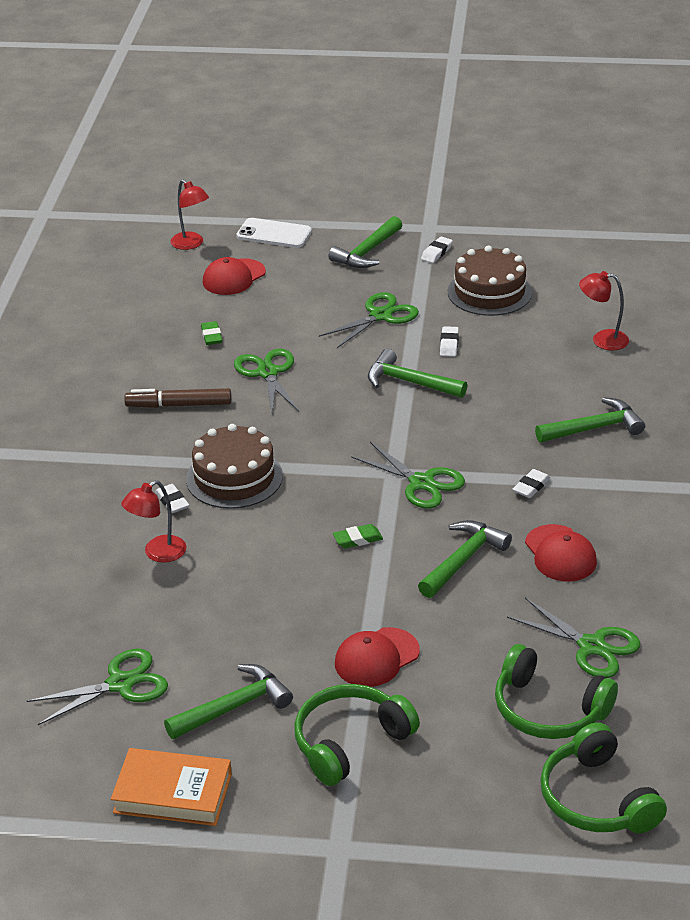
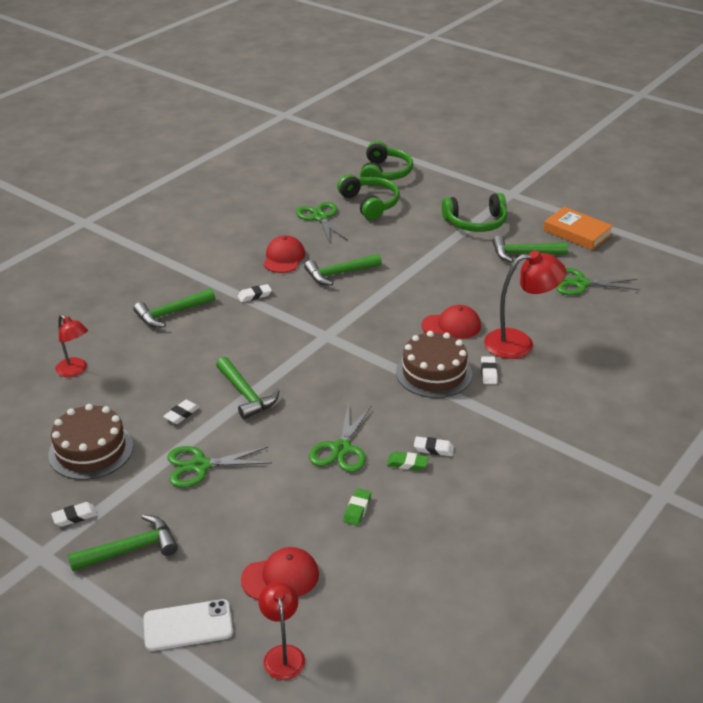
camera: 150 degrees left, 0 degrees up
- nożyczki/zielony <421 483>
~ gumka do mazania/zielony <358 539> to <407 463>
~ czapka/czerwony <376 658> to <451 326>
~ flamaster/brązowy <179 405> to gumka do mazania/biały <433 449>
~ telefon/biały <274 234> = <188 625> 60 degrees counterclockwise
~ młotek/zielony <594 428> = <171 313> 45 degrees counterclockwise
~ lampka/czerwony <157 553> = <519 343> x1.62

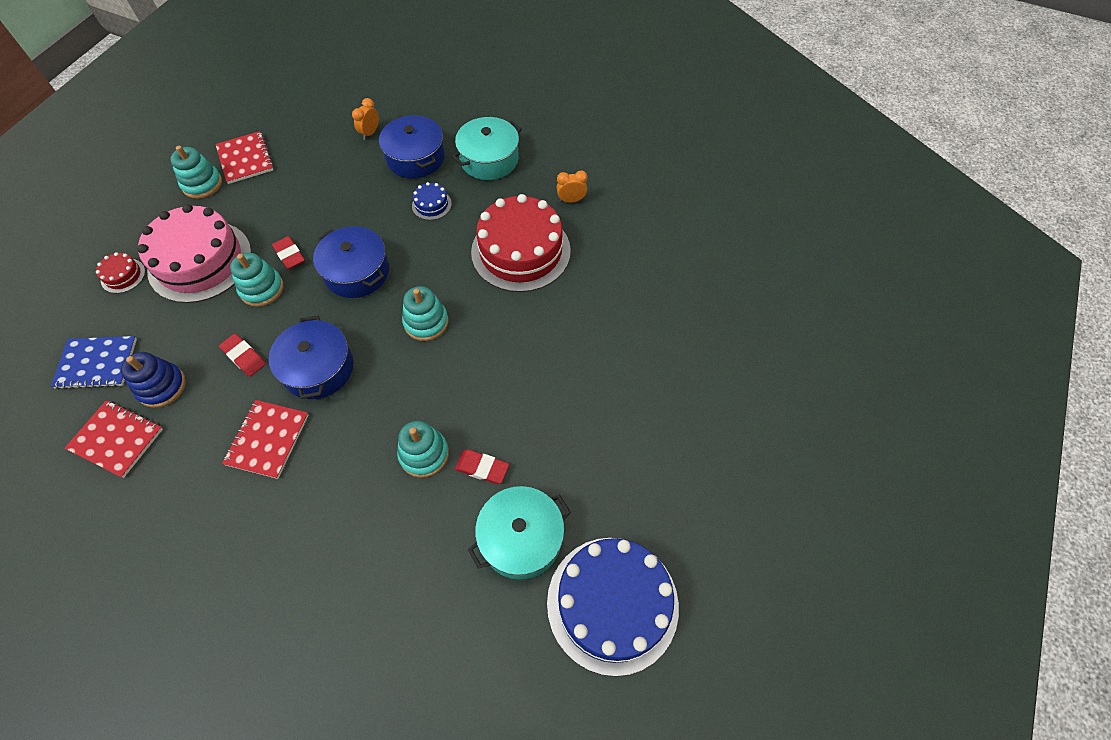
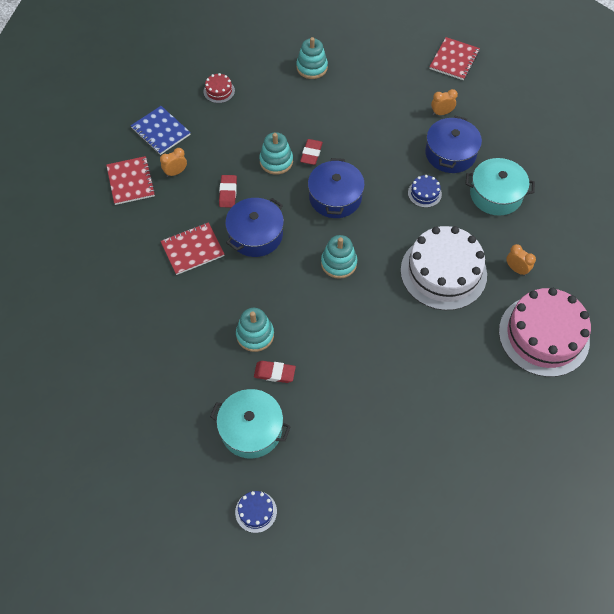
camera: 50 degrees right, 0 degrees up
~ tort/różowy <200 261> to <543 335>
~ zeszyt/czerwony <245 159> to <454 60>
~ zabawka nakładanka/niebieski <162 387> to budzik/pomarańczowy <175 172>
~ tort/czerwony <521 251> to tort/biały <443 272>
~ gumka do mazania/czerwony <482 468> = <274 373> 60 degrees counterclockwise
~ tort/niebieski <612 603> = <256 511> x0.42

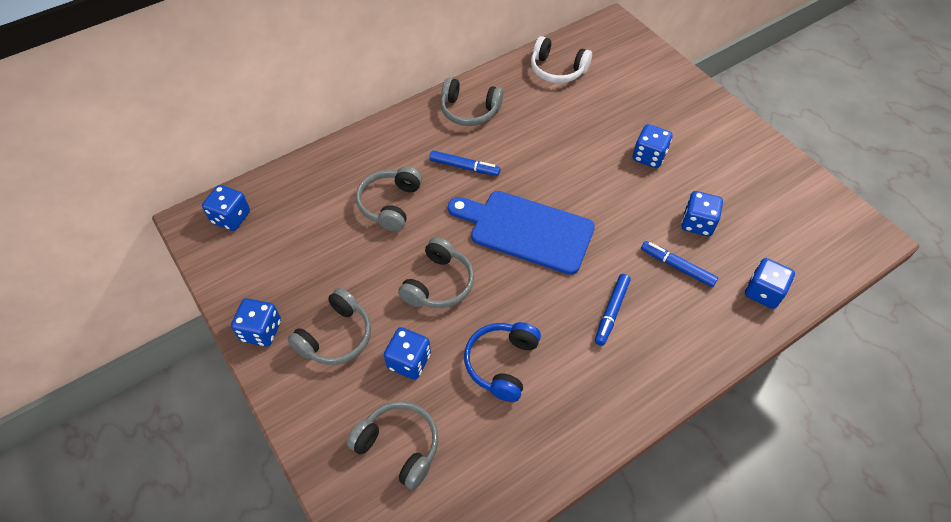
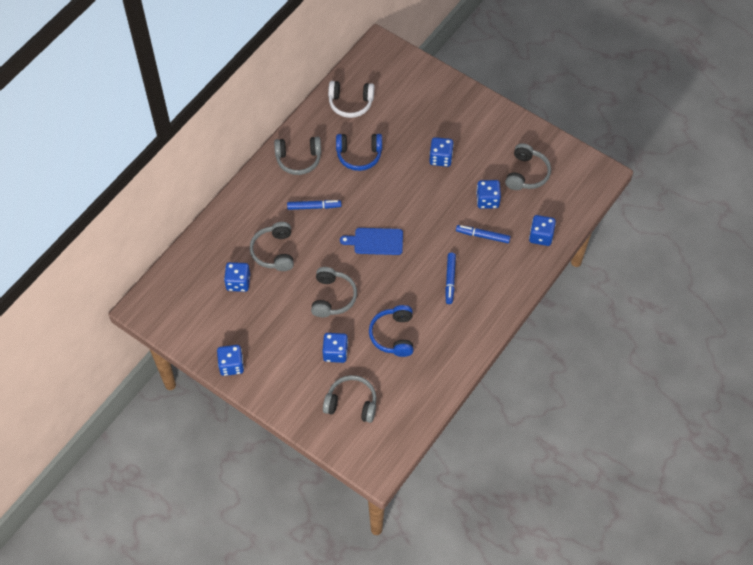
camera: 20 degrees left, 5 degrees up
+ słuchawki/niebieski <359 155>
~ kostka do gry/niebieski <231 217> to <238 282>
~ słuchawki/szary <336 337> to <526 174>
~ deska do krojenia/niebieski <526 230> = <376 241> x0.60

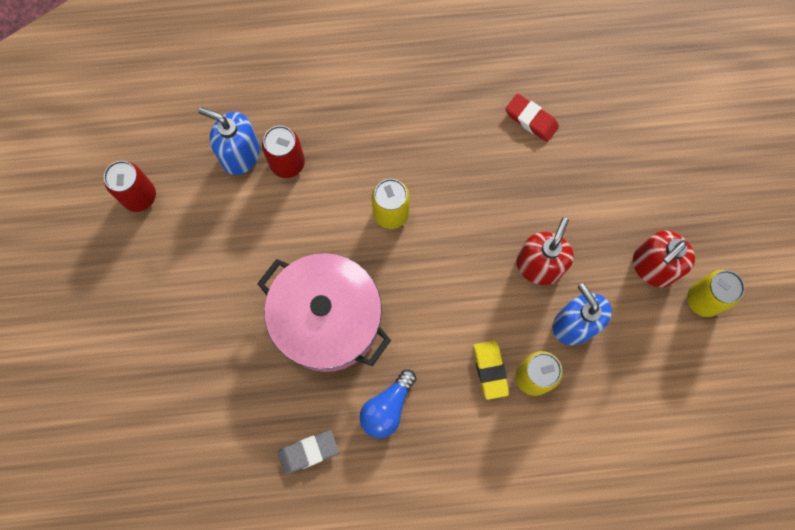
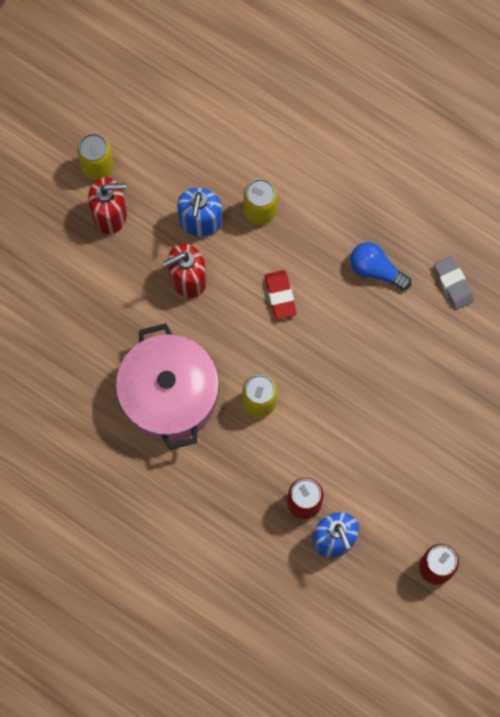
camera: 140 degrees left, 0 degrees up
- gumka do mazania/żółty <490 370>
~ garnek/różowy <327 320> to <169 395>
~ gumka do mazania/czerwony <531 119> to <280 296>
~ gumka do mazania/szary <308 452> = <453 284> 45 degrees clockwise
~ żarówka/niebieski <387 407> = <376 270> 135 degrees counterclockwise

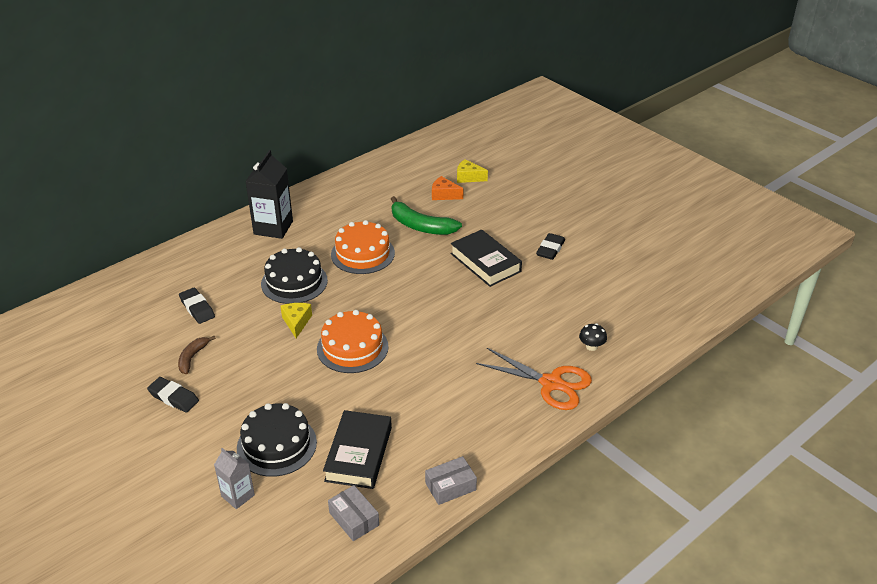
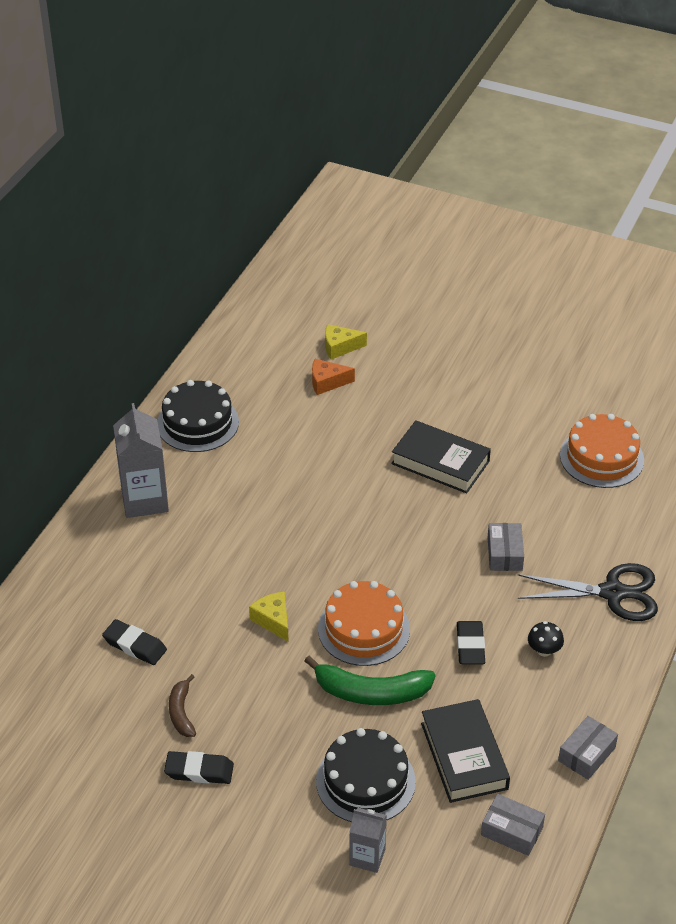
camera: 25 degrees left, 5 degrees up
+ pudełko/szary <504 554>
~ tort/czarny <294 282> to <197 423>
~ tort/pomarańczowy <362 254> to <601 457>
~ banan/zielony <420 226> to <371 692>
~ gumka do mazania/czarny <550 249> to <470 646>
~ grzyb/czarny <591 346> to <544 650>
~ karton mleka/czarny <273 228> to karton mleka/szary <144 500>
~ nożyczki/pomarańczowy <551 383> to nożyczki/czarny <613 593>

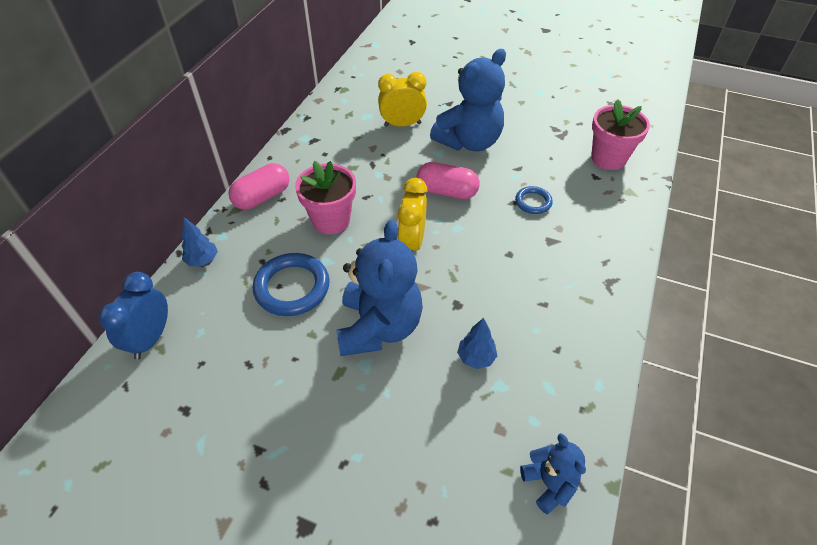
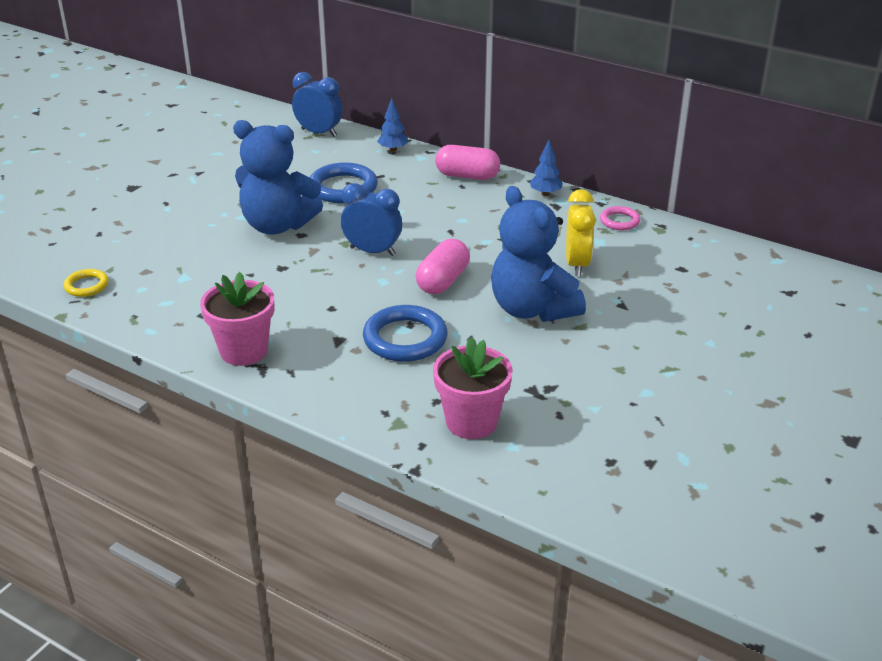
camera: 100 degrees right, 15 degrees down
+ pierścień/różowy <619 221>
~ doniczka/różowy <331 220> to <244 351>
~ drzewko/niebieski <476 357> to <545 194>
~ miś/niebieski <549 483> to pierścień/żółty <86 286>
~ budzik/żółty <412 242> to budzik/niebieski <372 251>
~ kapsułka/różowy <262 197> = <467 176> 45 degrees counterclockwise
~ pierścień/niebieski <533 202> = <405 339> x1.82

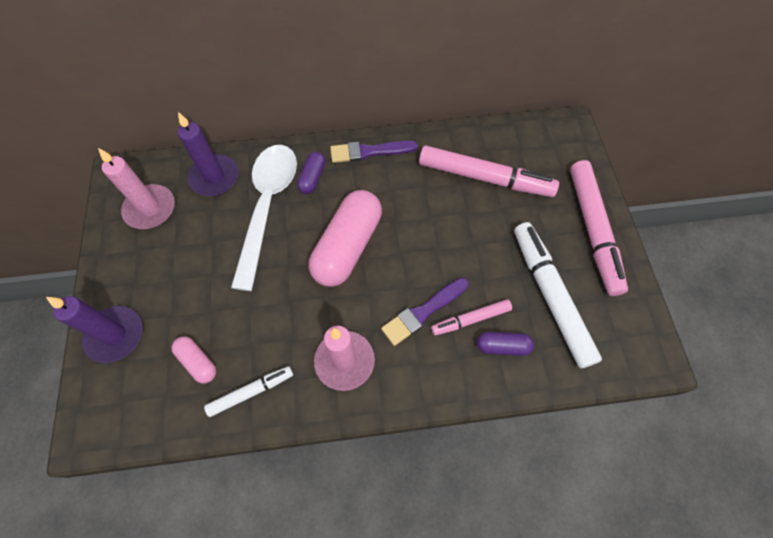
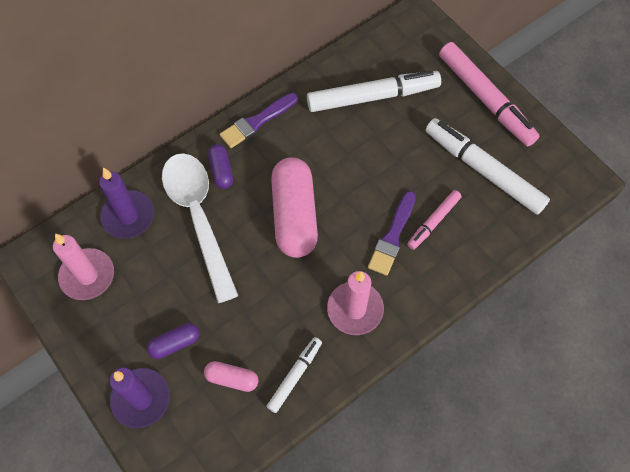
camera: 30 degrees left, 0 degrees up
~ kapsułka/fioletowy <502 346> to <175 343>
~ flamaster/różowy <485 178> to flamaster/biały <372 96>

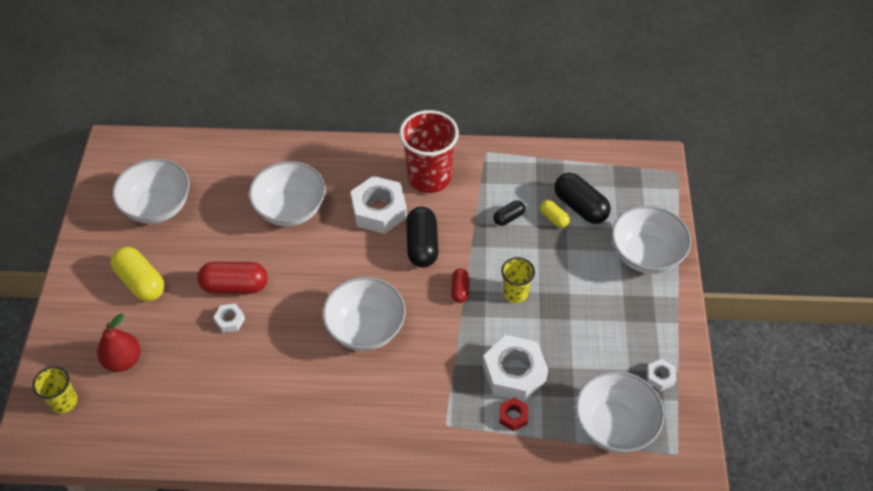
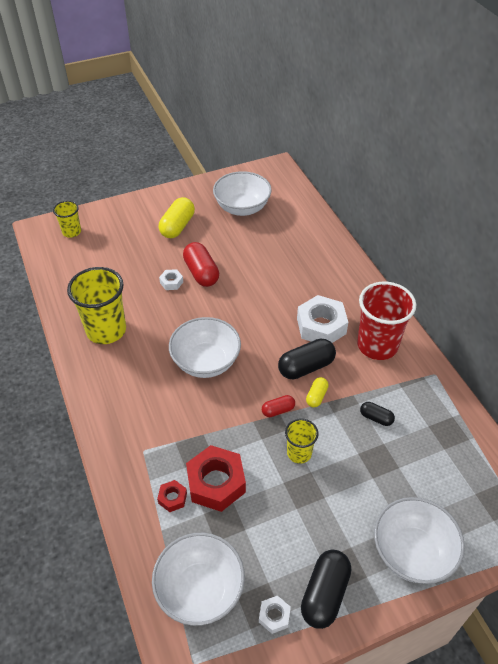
camera: 65 degrees right, 5 degrees down
- gruszka/czerwony <123 360>
- miska/biały <290 209>
+ szklanka/żółty <106 330>
~ kapsułka/żółty <554 218> to <316 396>
~ kapsułka/czarny <580 207> to <325 594>
~ nakrętka/biały <514 373> to nakrętka/czerwony <216 483>

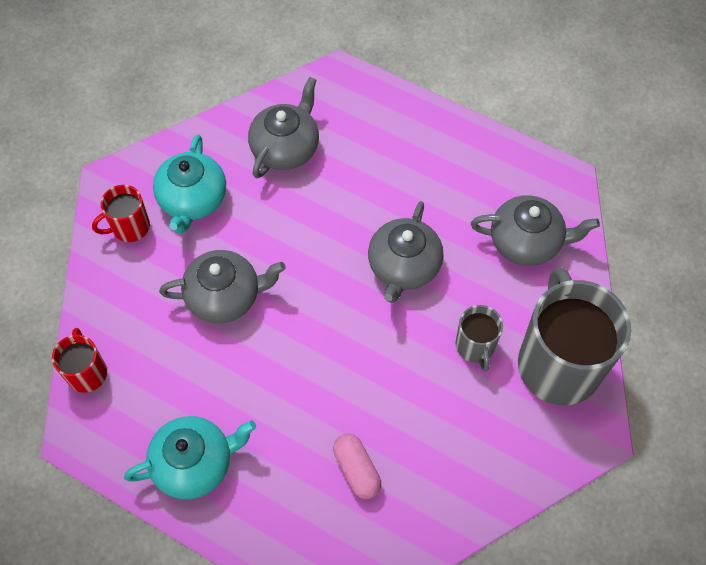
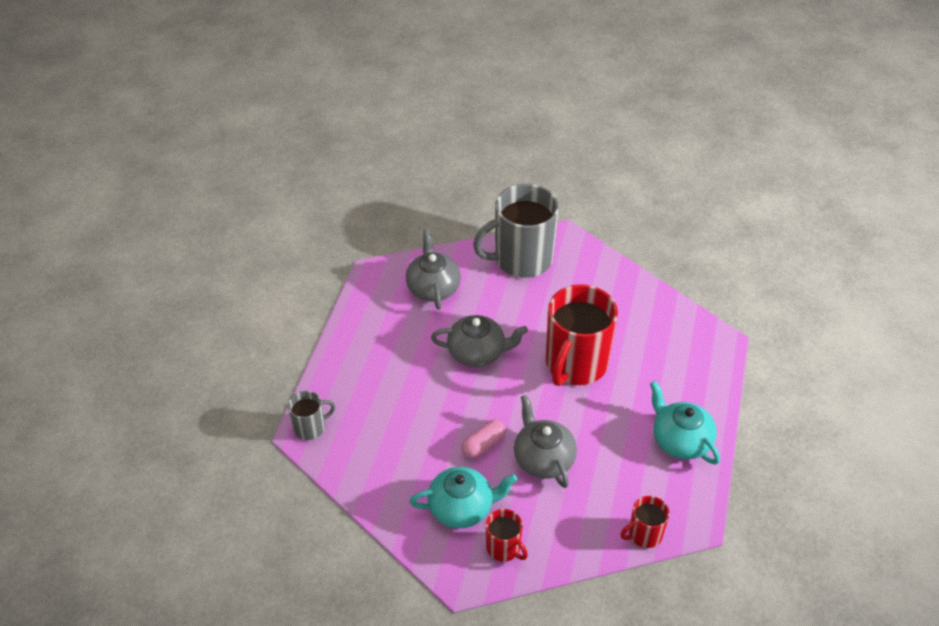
camera: 105 degrees left, 15 degrees down
- imbryk/szary <286 148>
+ kubek/czerwony <575 364>
~ kapsułka/różowy <356 470> to <483 445>
~ kubek/szary <475 346> to <310 427>

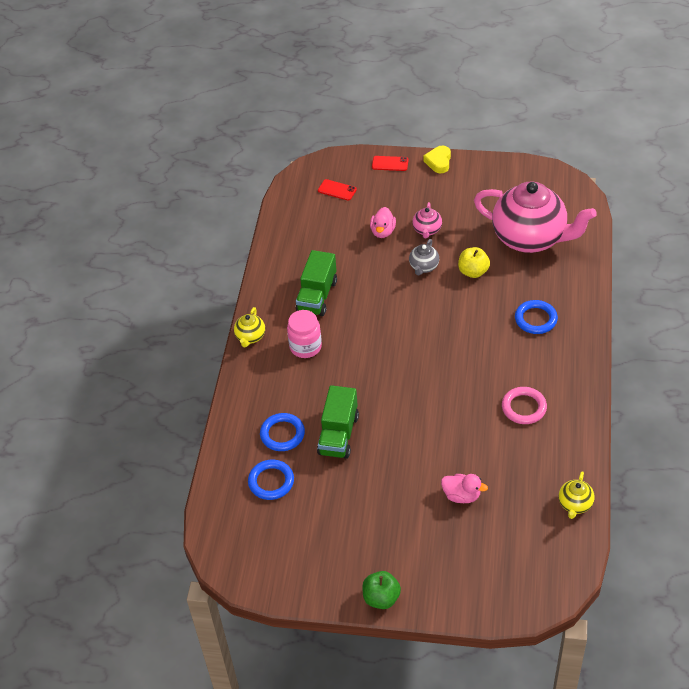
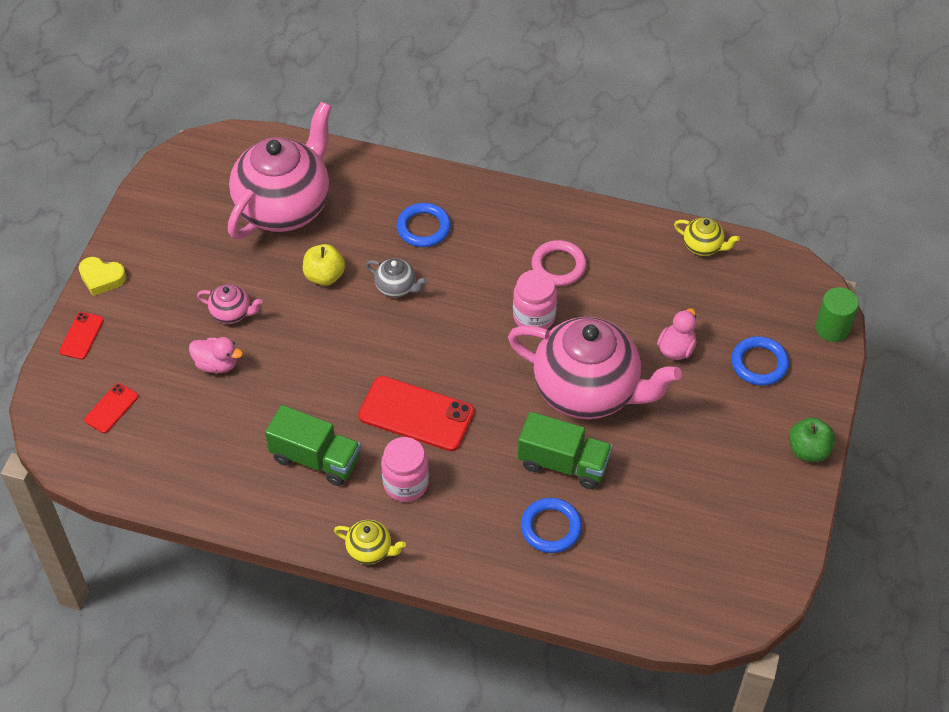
camera: 85 degrees left, 5 degrees up
+ telefon/czerwony <416 414>
+ imbryk/różowy <588 391>
+ słoik/różowy <534 317>
+ walec/zielony <832 328>
~ pierścień/niebieski <271 482> to <759 363>
~ imbryk/szary <423 267> to <396 287>

